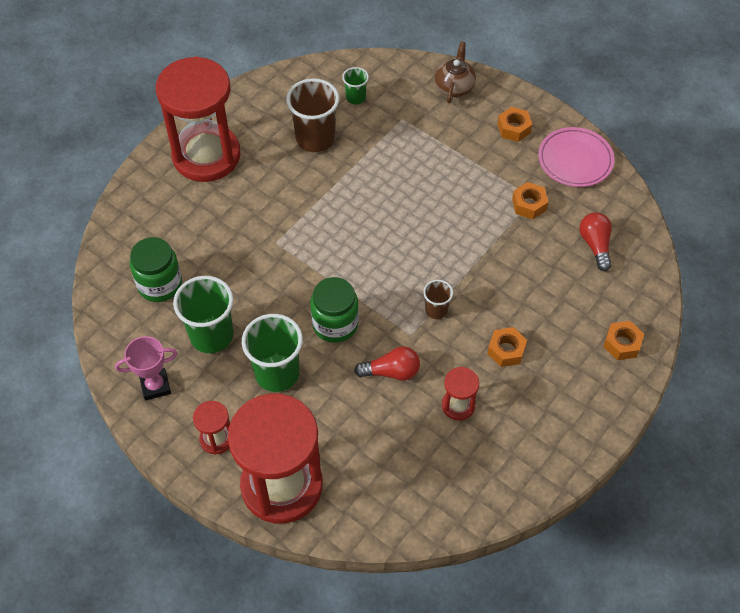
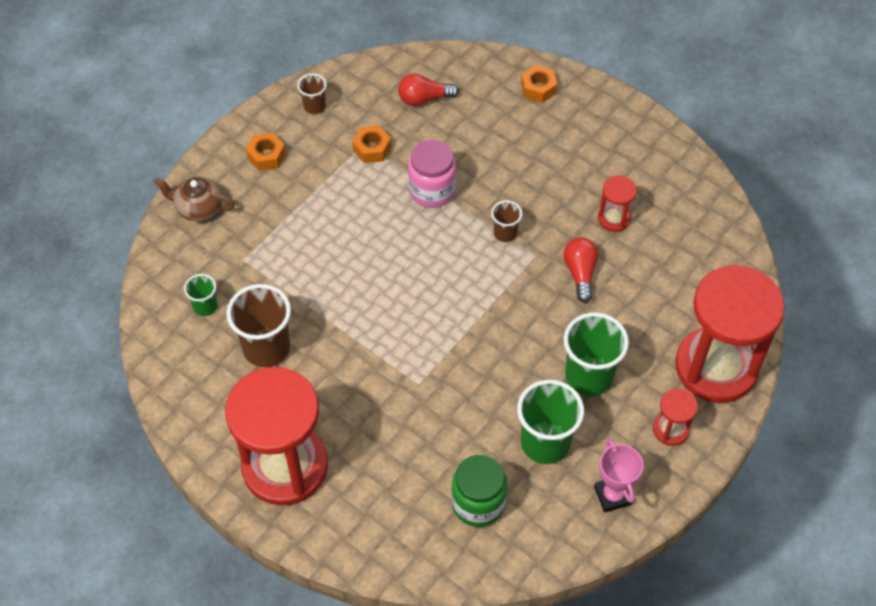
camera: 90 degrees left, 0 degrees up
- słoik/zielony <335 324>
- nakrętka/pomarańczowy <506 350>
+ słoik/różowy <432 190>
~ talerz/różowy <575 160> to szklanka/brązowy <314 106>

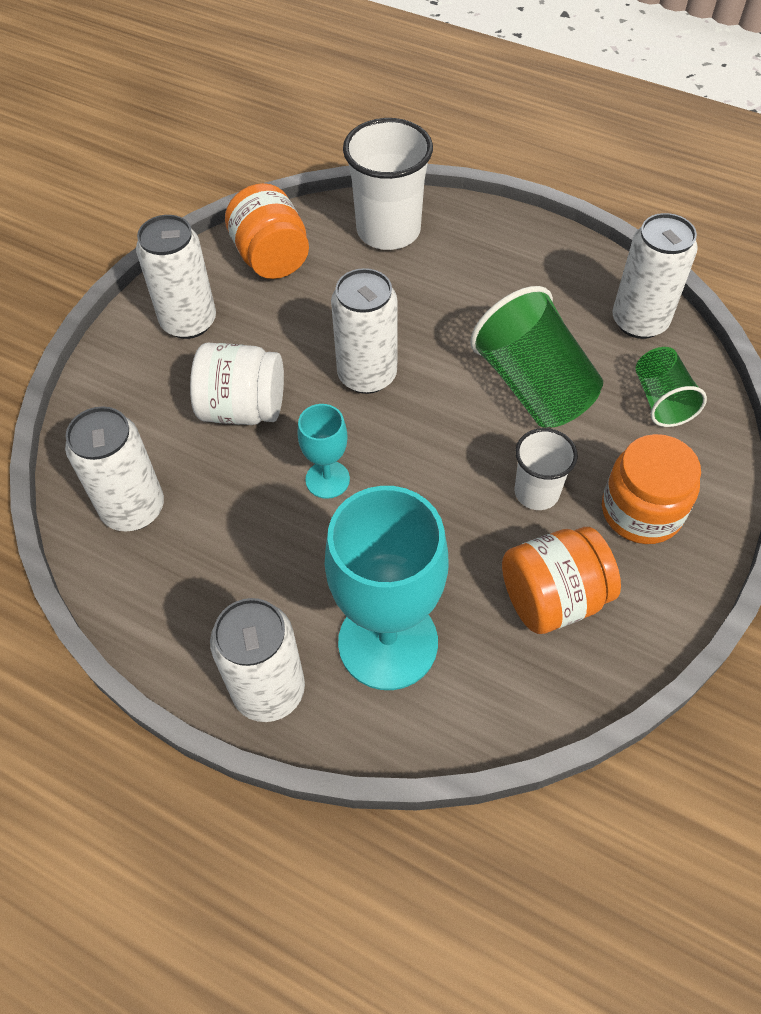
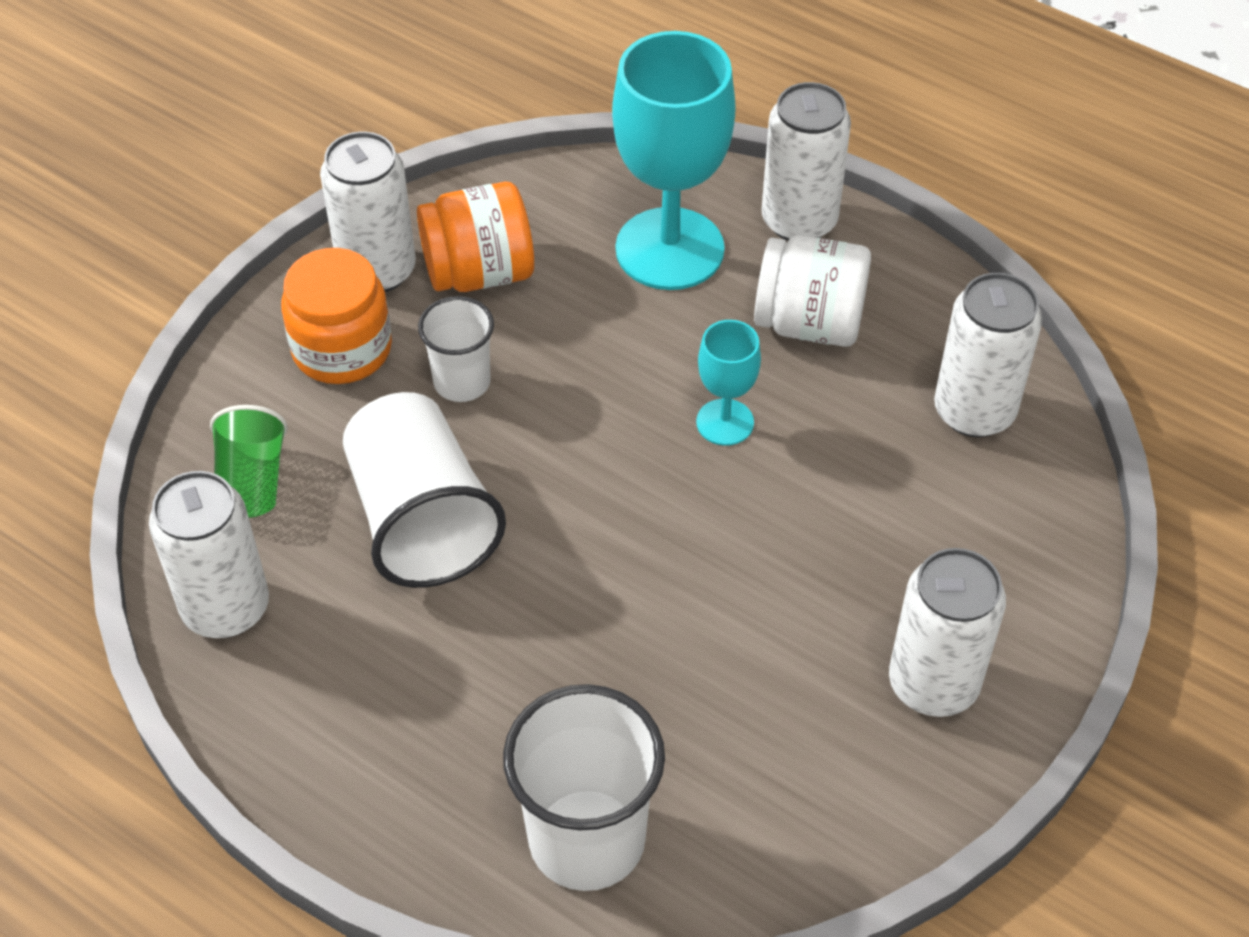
camera: 175 degrees left, 5 degrees down
- słoik/pomarańczowy <271 258>
~ słoik/biały <243 408> to <809 323>
~ puszka/biały <367 375> to <377 270>
~ szklanka/zielony <533 386> to szklanka/biały <421 520>

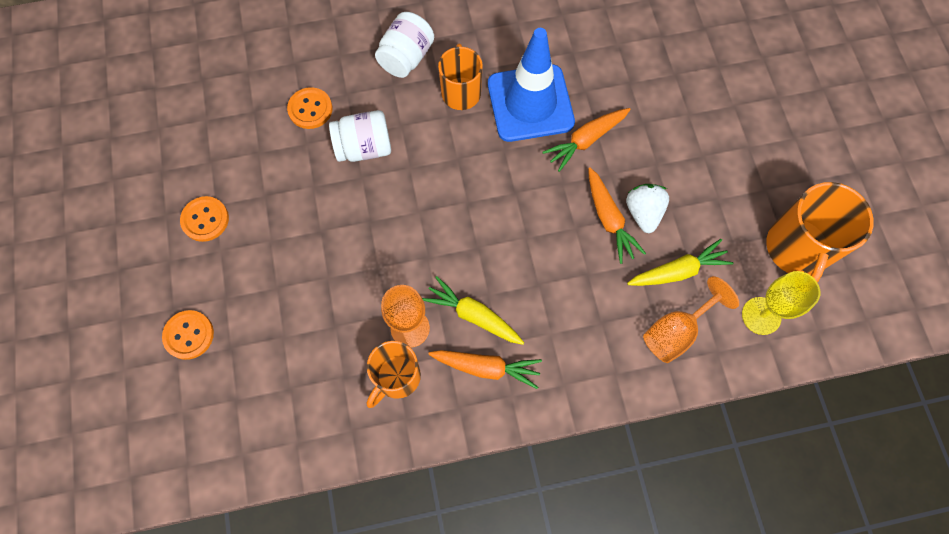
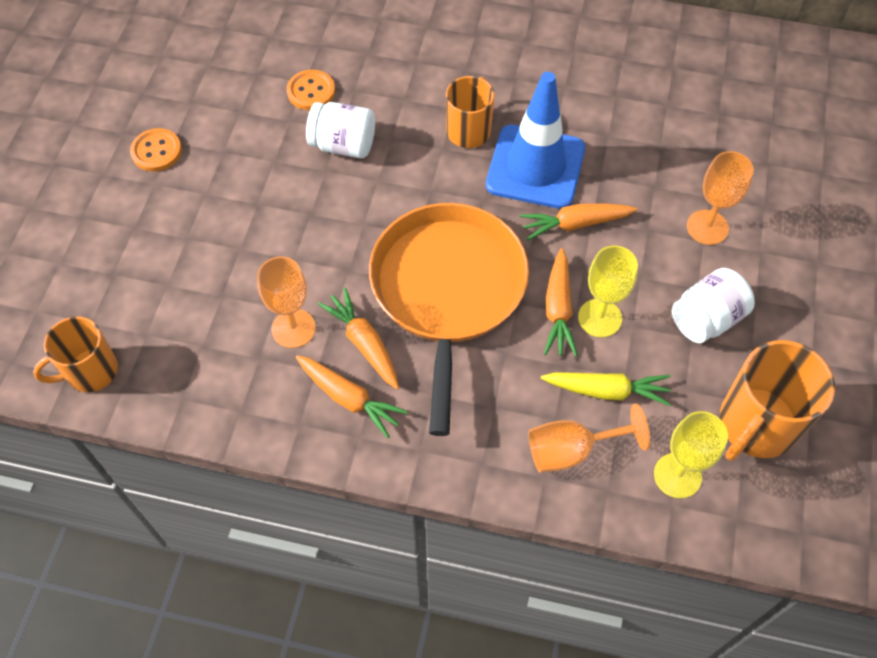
camera: 25 degrees right, 10 degrees down
- guzik/pomarańczowy <189 335>
+ patelnia/pomarańczowy <448 290>
+ kielich/pomarańczowy <707 227>
~ kubek/pomarańczowy <397 377> to <90 371>
~ słoik/biały <406 57> to <706 319>
~ truskawka/biały <643 212> to kielich/żółty <599 318>
~ marchewka/żółty <473 315> to marchewka/pomarańczowy <364 343>

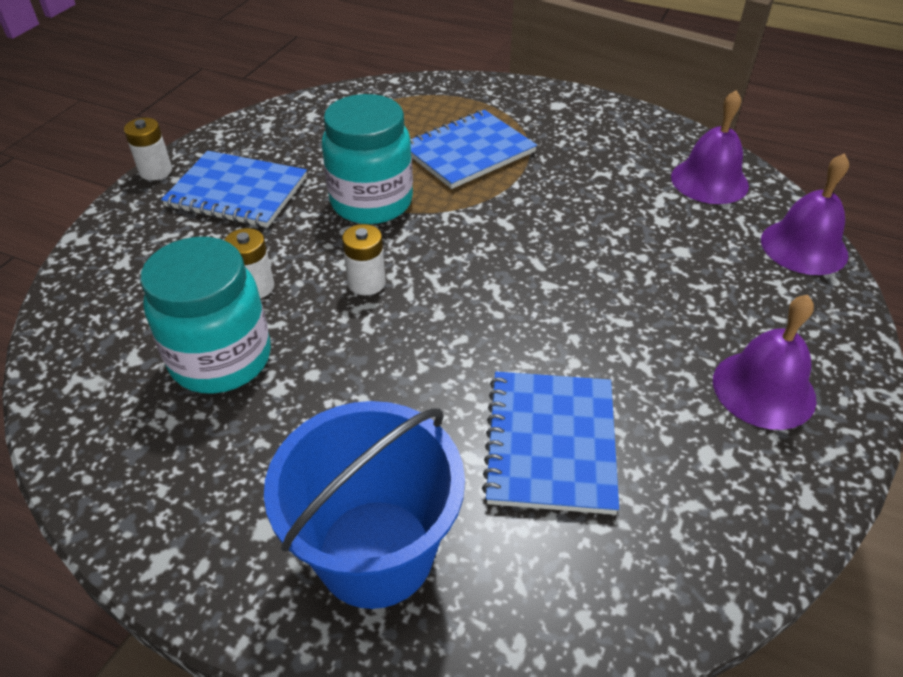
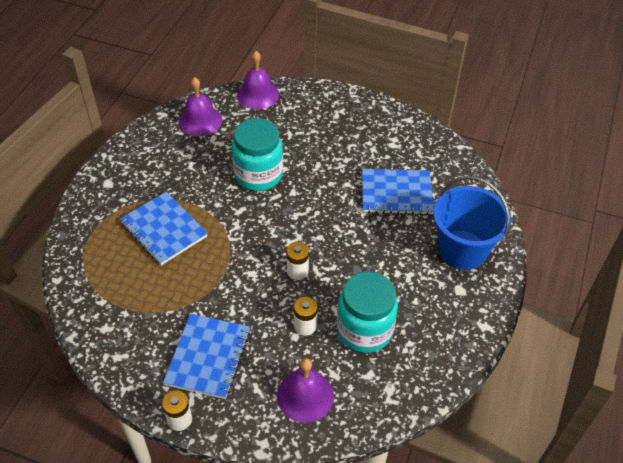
camera: 95 degrees left, 5 degrees up
~ słoik/turkusowy <371 202> to <258 175>
~ dzwonek/fioletowy <763 389> to <305 396>

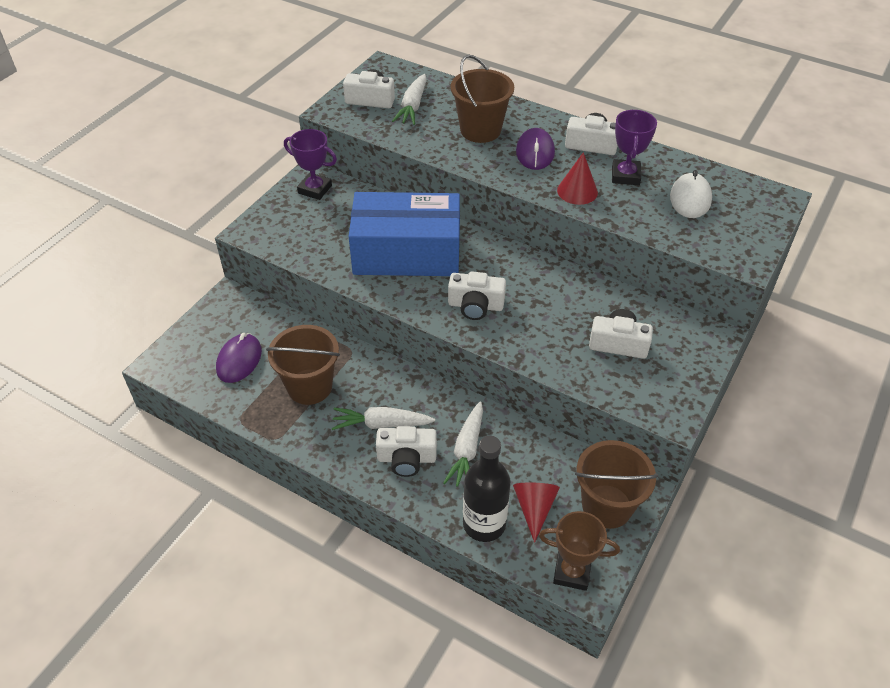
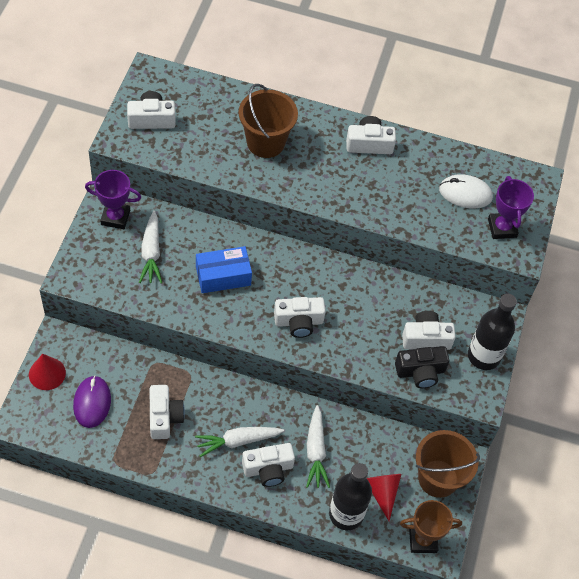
camera: 20 degrees left, 10 degrees up
- myszka/fioletowy <535 152>
+ aparat fotograficzny/czarny <420 372>
+ butelka/czarny <483 356>
~ marchewka/biały <412 106> to <151 253>
~ stożek/czerwony <577 191> to <47 373>
~ puchar/fioletowy <625 176> to <502 228>
~ wiadro/brązowy <309 387> to aparat fotograficzny/biały <164 417>
~ myszka/biały <690 199> = <465 193> 75 degrees counterclockwise
~ pudełko/niebieski <407 253> = <223 276> x0.53

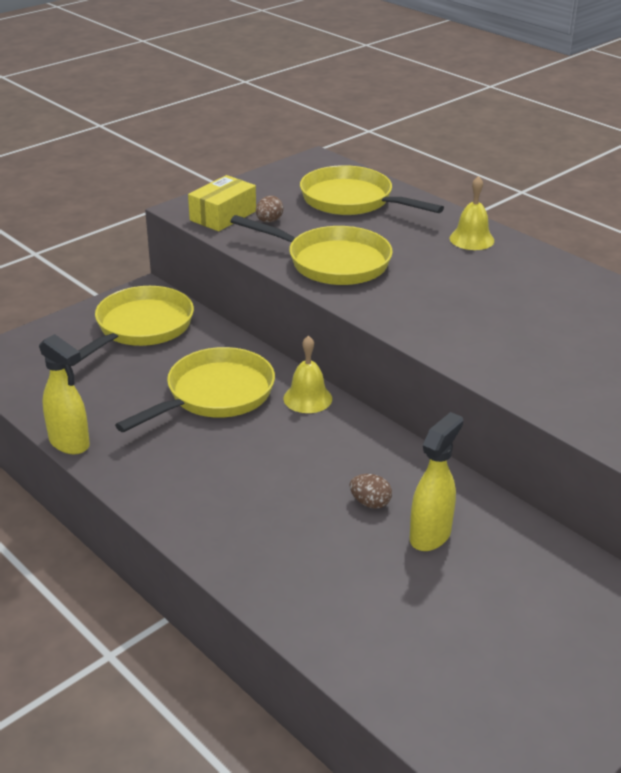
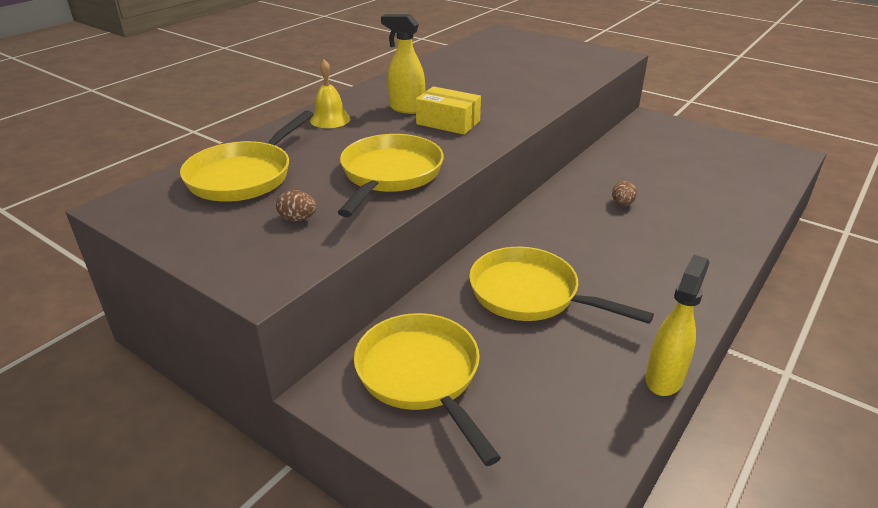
camera: 100 degrees left, 0 degrees up
- dzwonek/żółty <307 398>
~ pudełko/żółty <223 216> to <448 122>
~ spryskiwacz/żółty <431 535> to <406 108>
~ patelnia/żółty <140 328> = <421 376> 45 degrees clockwise

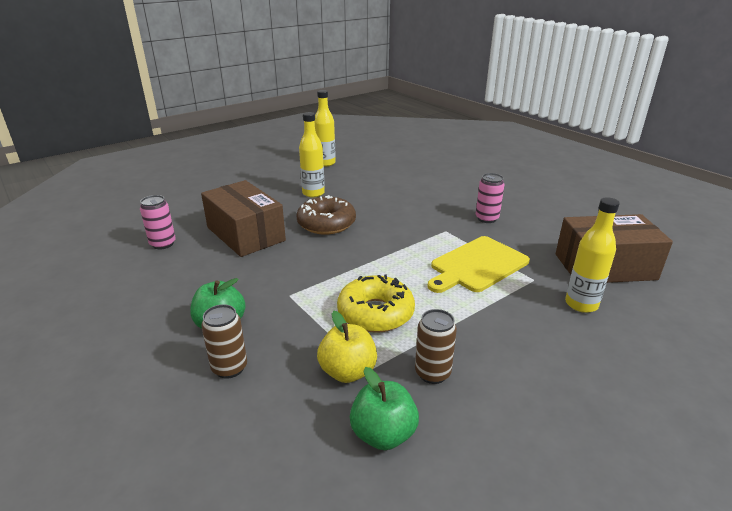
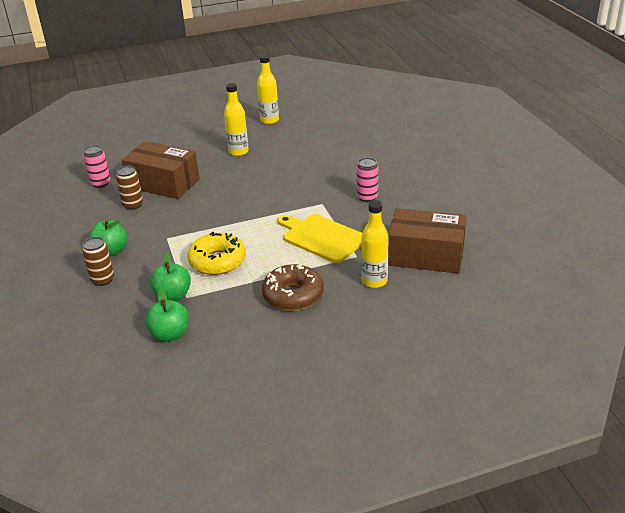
camera: 20 degrees right, 5 degrees up
~ donut/brązowy <326 223> to <293 295>
~ puszka/brązowy <432 373> to <133 205>
~ jabłko/żółty <348 372> to jabłko/zielony <173 296>
~ pudełko/brązowy <245 234> = <163 183> 45 degrees counterclockwise
~ deska do krojenia/żółty <477 265> = <321 237> 60 degrees clockwise

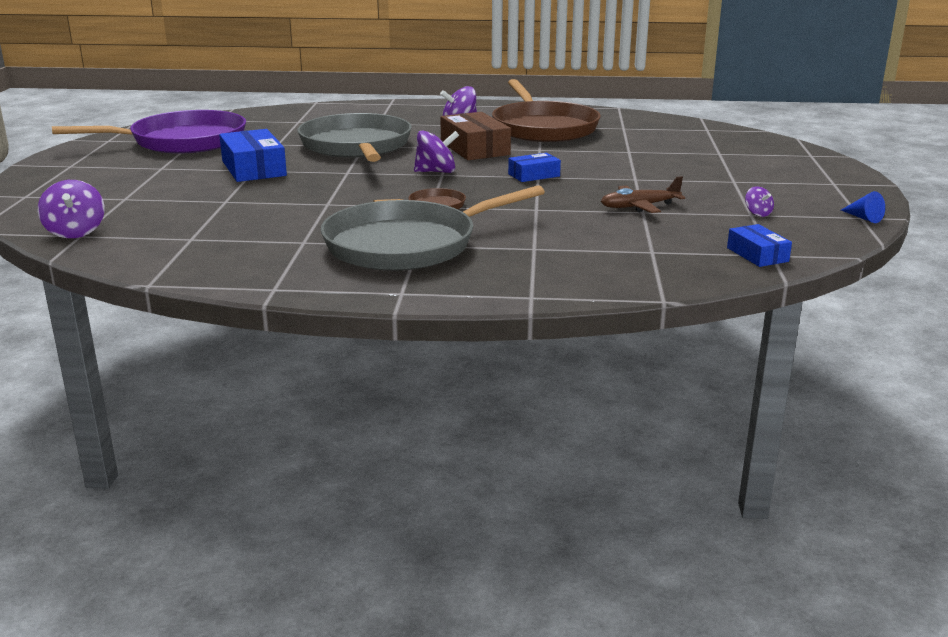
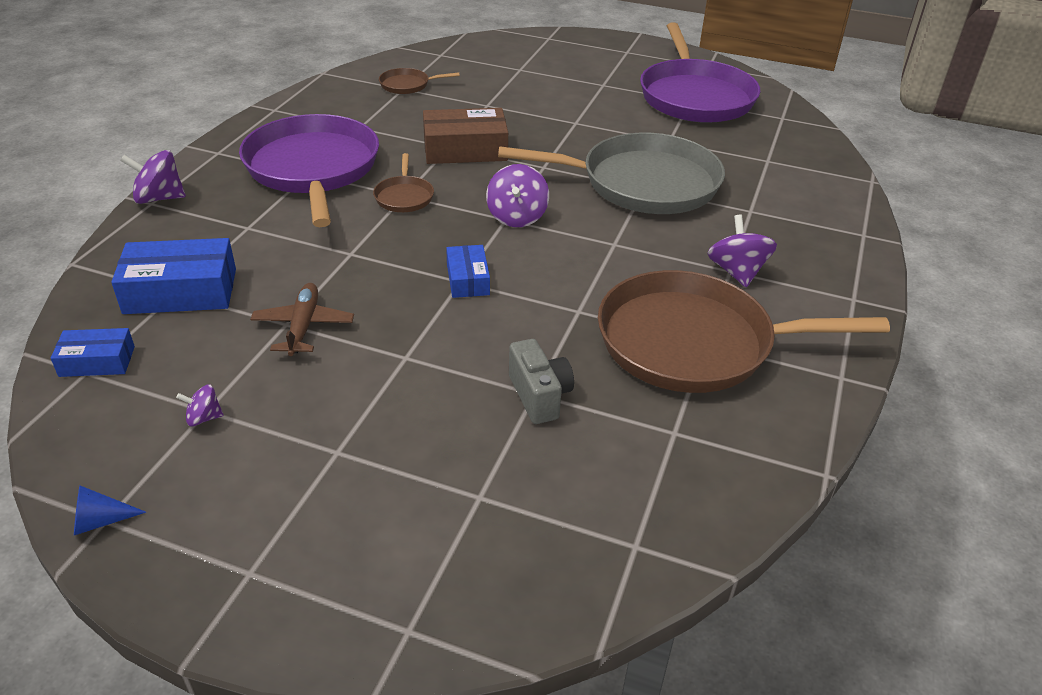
camera: 105 degrees right, 15 degrees up
+ patelnia/brązowy <407 85>
+ aparat fotograficzny/szary <539 396>
~ bączek/fioletowy <75 232> to <159 198>
~ pudełko/niebieski <254 168> to <181 291>
~ pudełko/brązowy <474 148> to <465 149>
~ patelnia/szary <407 245> to patelnia/fioletowy <313 169>

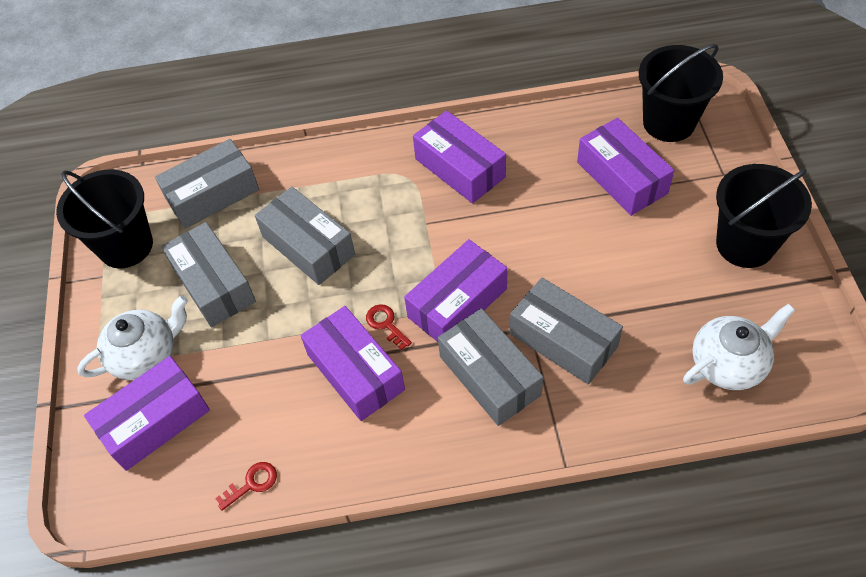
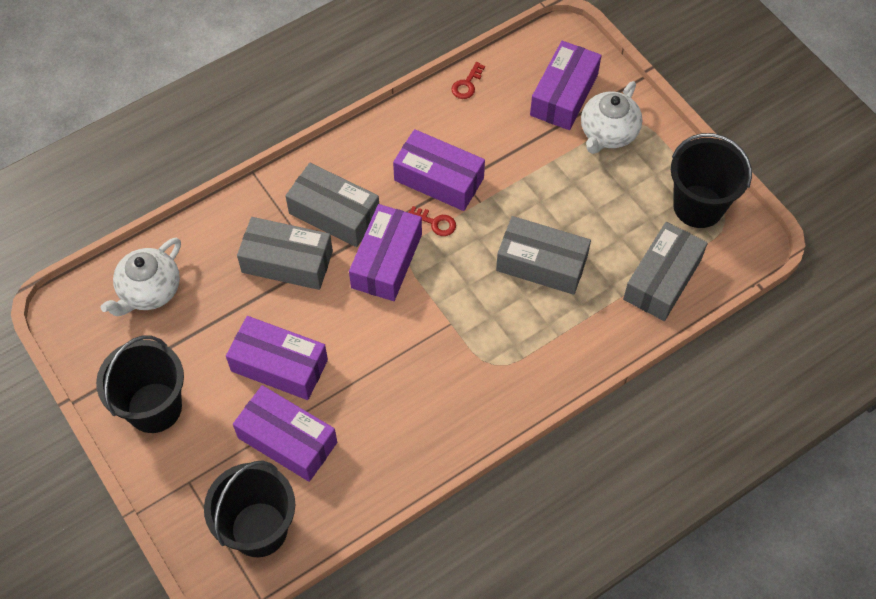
camera: 150 degrees right, 5 degrees up
- pudełko/szary <214 284>
~ pudełko/fioletowy <460 168> to <279 365>

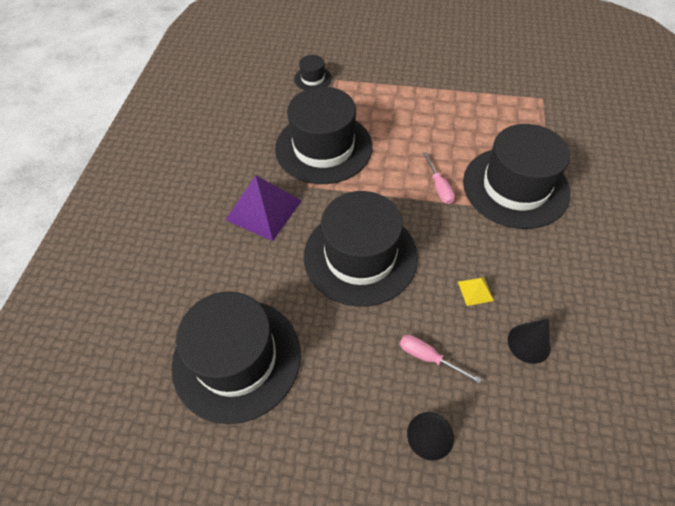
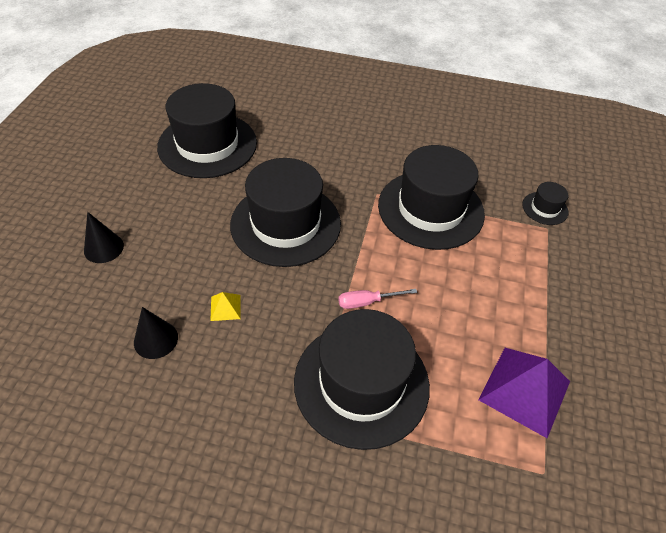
camera: 90 degrees right, 5 degrees down
- śrubokręt/różowy <428 357>
~ piramida/fioletowy <264 210> to <524 390>

